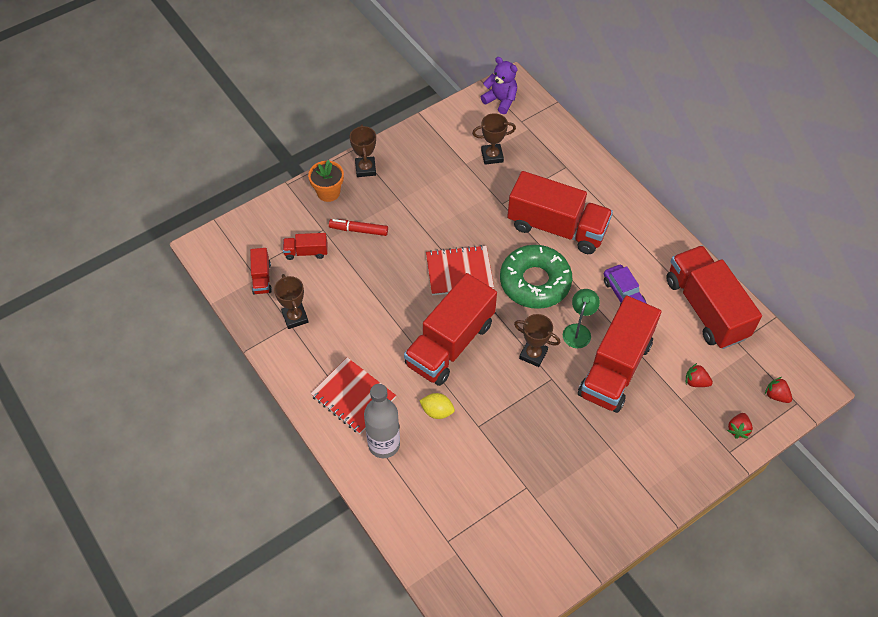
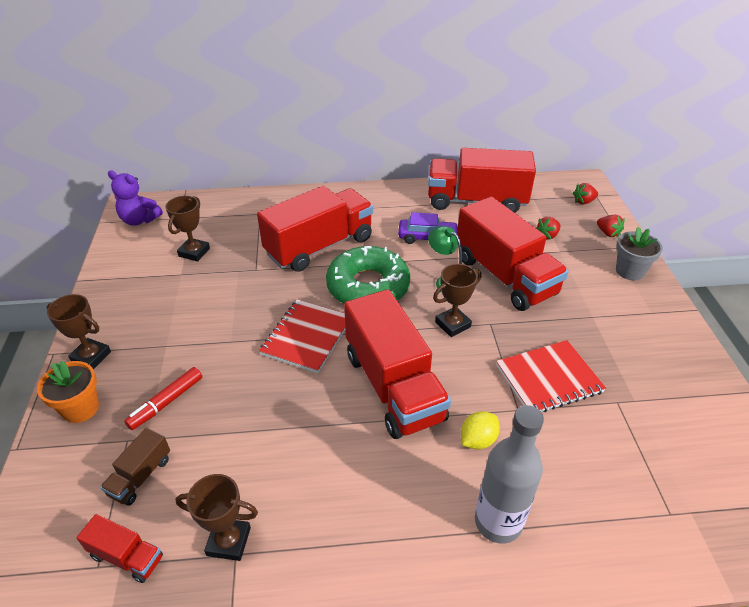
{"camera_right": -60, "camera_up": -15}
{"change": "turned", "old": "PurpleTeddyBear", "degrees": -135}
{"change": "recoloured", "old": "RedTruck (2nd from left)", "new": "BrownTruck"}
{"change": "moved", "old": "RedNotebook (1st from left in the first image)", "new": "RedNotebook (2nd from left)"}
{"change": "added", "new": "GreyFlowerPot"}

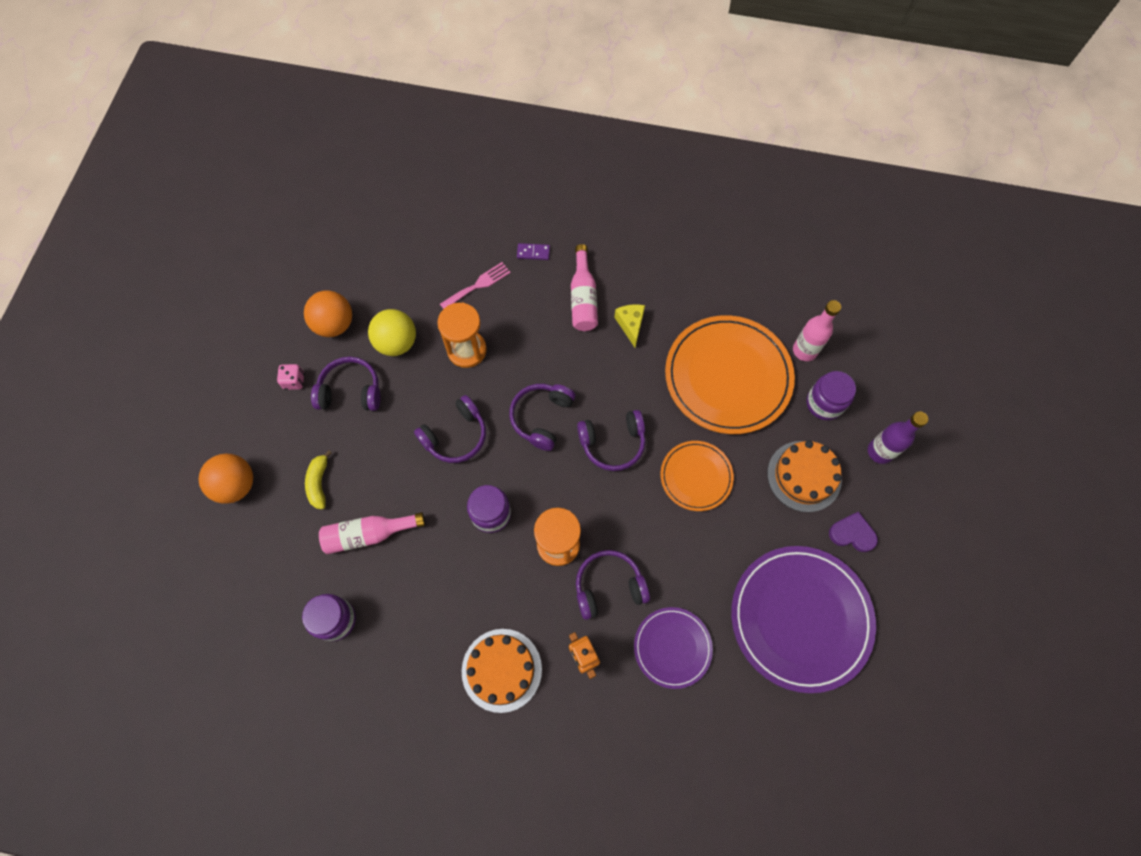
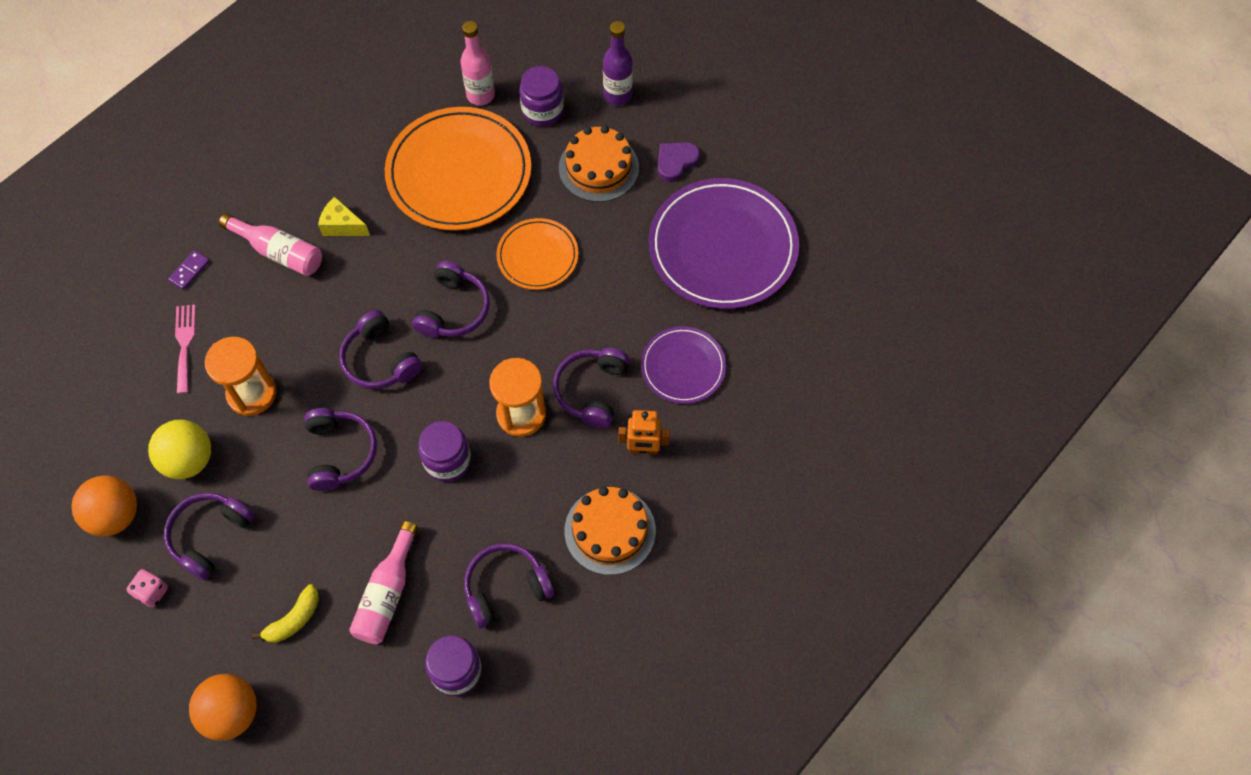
{"camera_right": -60, "camera_up": -5}
{"change": "turned", "old": "YellowBanana", "degrees": -75}
{"change": "added", "new": "PurpleHeadphones (5th from left)"}

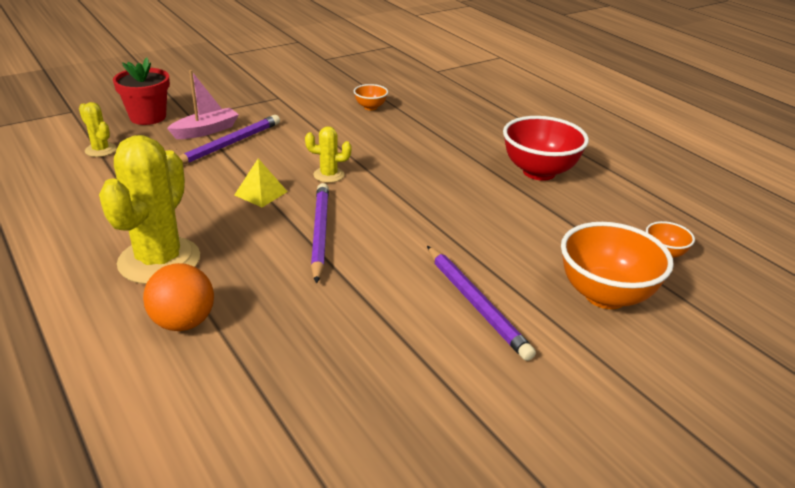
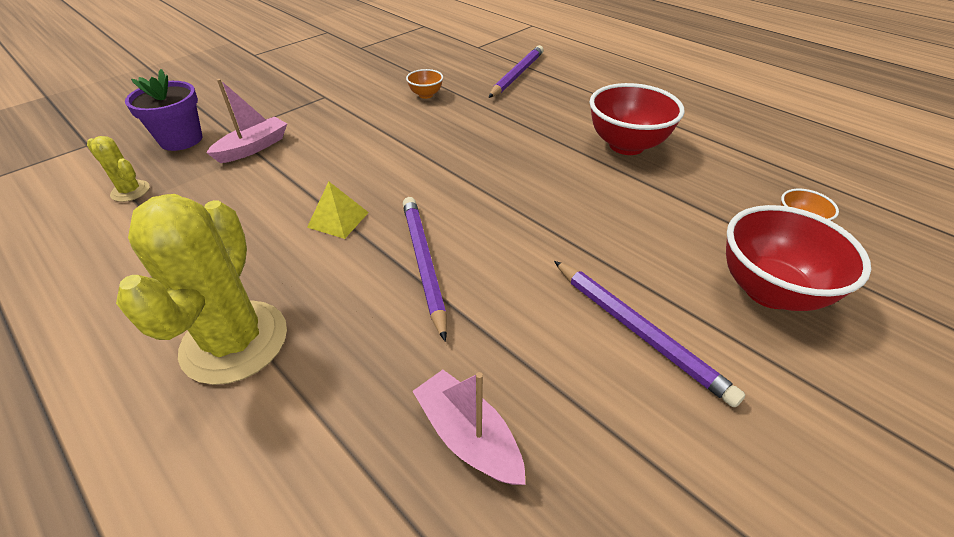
{"camera_right": -10, "camera_up": 10}
{"change": "recoloured", "old": "RedFlowerPot", "new": "PurpleFlowerPot"}
{"change": "moved", "old": "PurplePencil (1st from left in the first image)", "new": "PurplePencil (2nd from left)"}
{"change": "removed", "old": "YellowCactus (3rd from left)"}
{"change": "recoloured", "old": "OrangeBowl (2nd from left)", "new": "RedBowl (2nd from left)"}
{"change": "removed", "old": "OrangeBall"}
{"change": "added", "new": "PinkBoat (2nd from left)"}

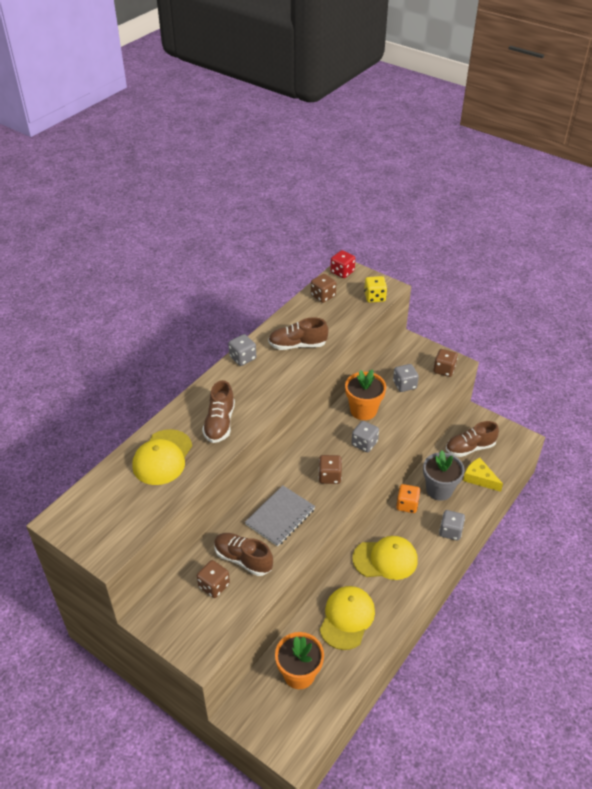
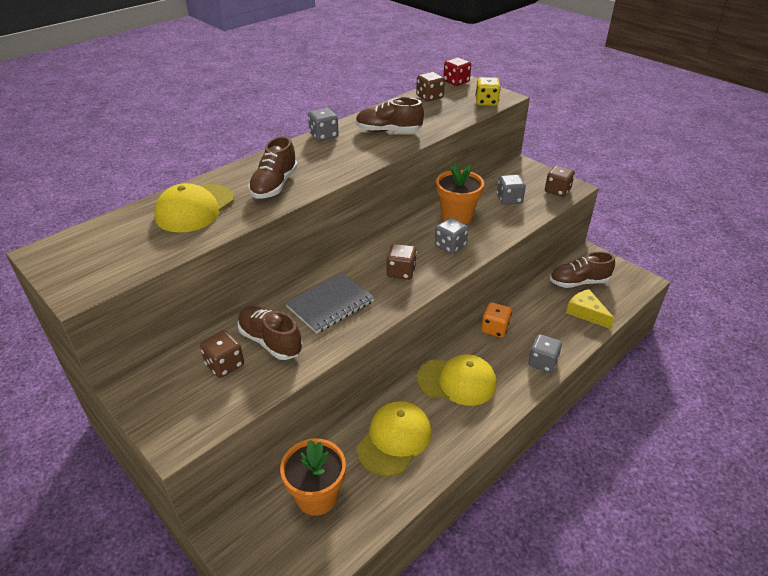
{"camera_right": 10, "camera_up": -5}
{"change": "removed", "old": "GreyFlowerPot"}

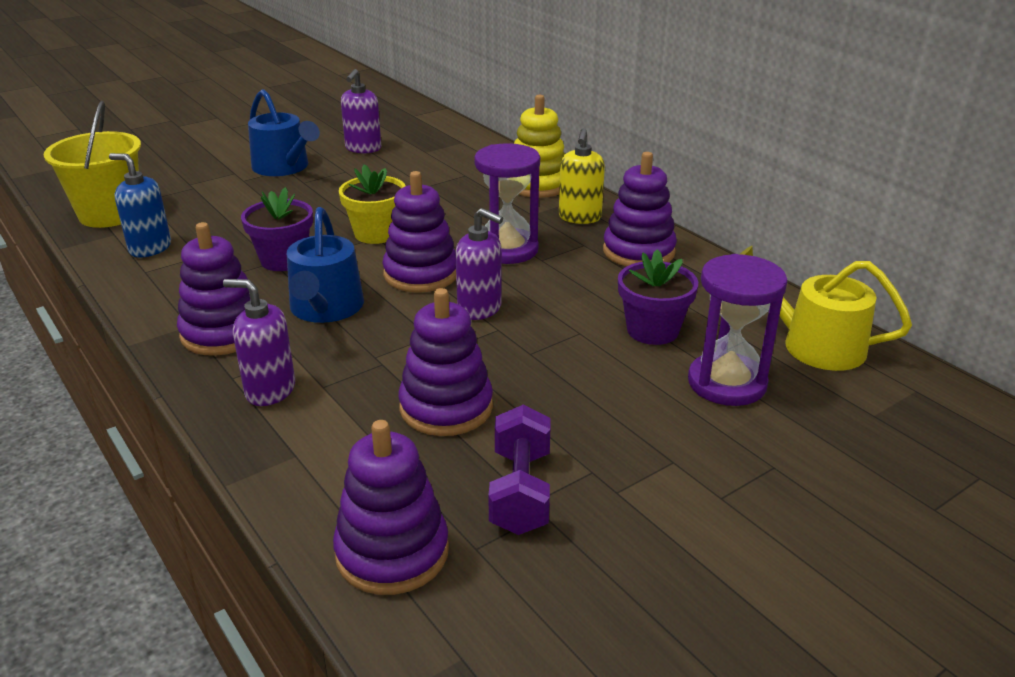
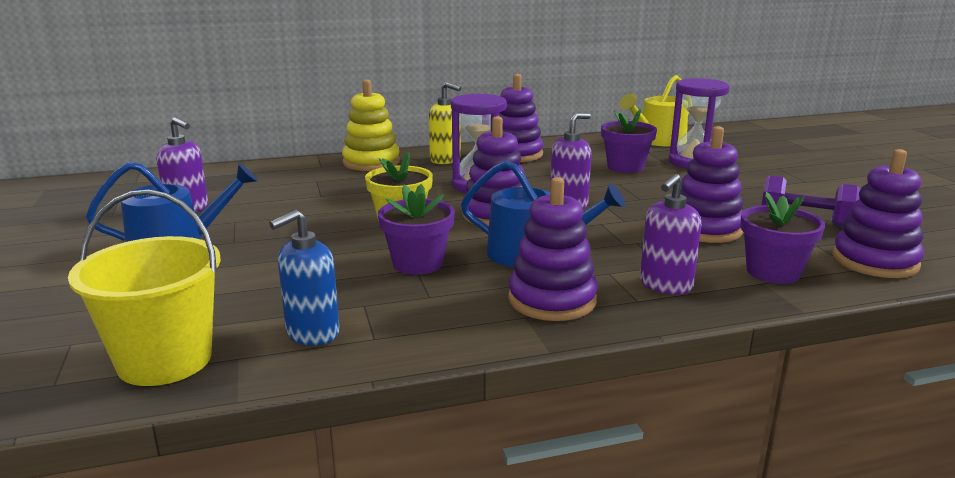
{"camera_right": -70, "camera_up": -10}
{"change": "added", "new": "PurpleFlowerPot (3rd from left)"}

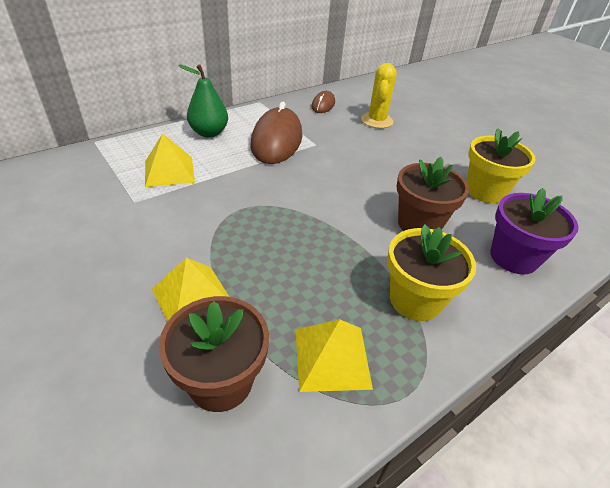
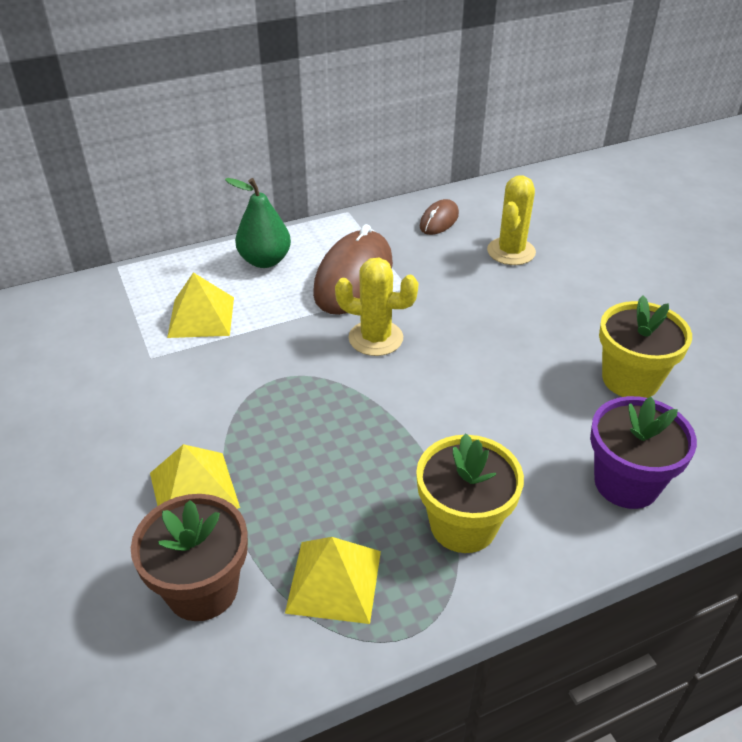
{"camera_right": 15, "camera_up": 0}
{"change": "removed", "old": "BrownFlowerPot (2nd from left)"}
{"change": "added", "new": "YellowCactus (1st from left)"}

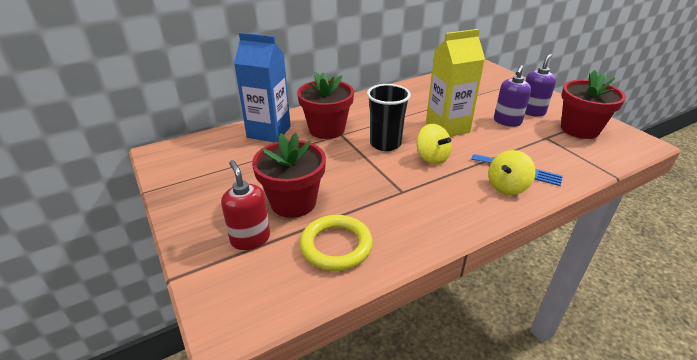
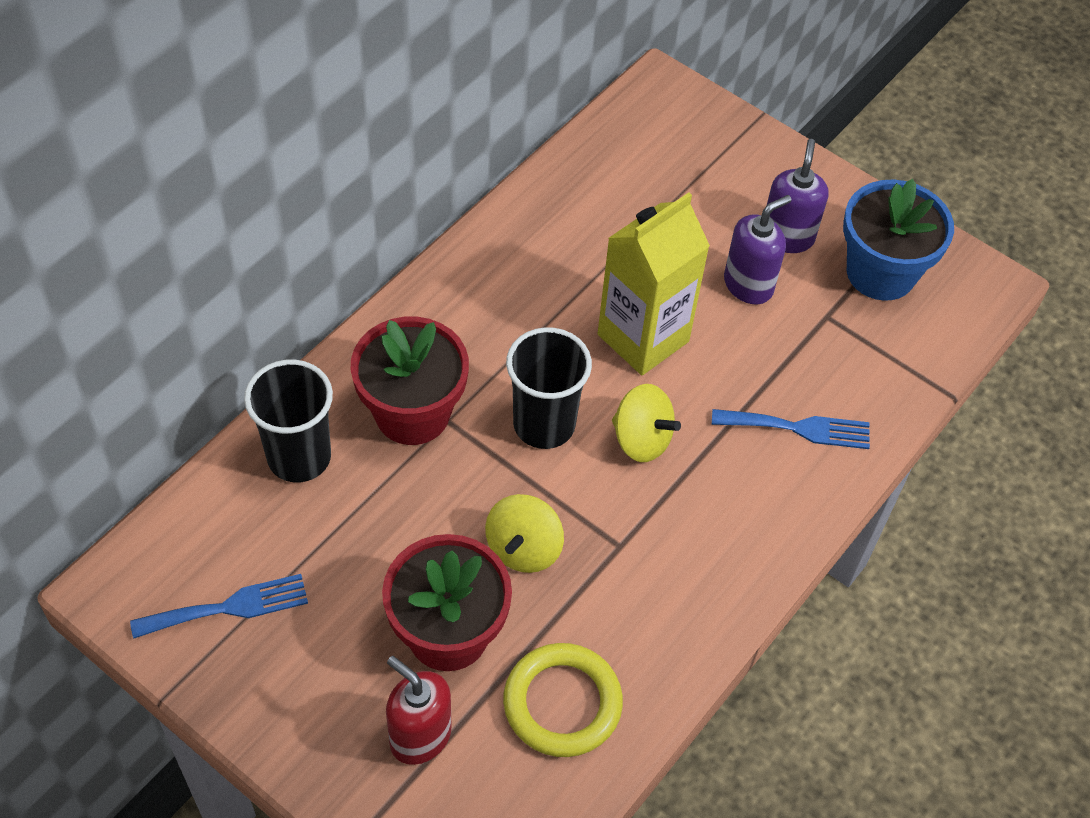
{"camera_right": -25, "camera_up": 20}
{"change": "replaced", "old": "BlueCarton", "new": "BlackCup (1st from left)"}
{"change": "turned", "old": "PurpleSoapDispenser (1st from left)", "degrees": -135}
{"change": "recoloured", "old": "RedFlowerPot (3rd from left)", "new": "BlueFlowerPot"}
{"change": "moved", "old": "YellowSpinningTop (2nd from left in the first image)", "new": "YellowSpinningTop (1st from left)"}
{"change": "added", "new": "BlueFork (1st from left)"}

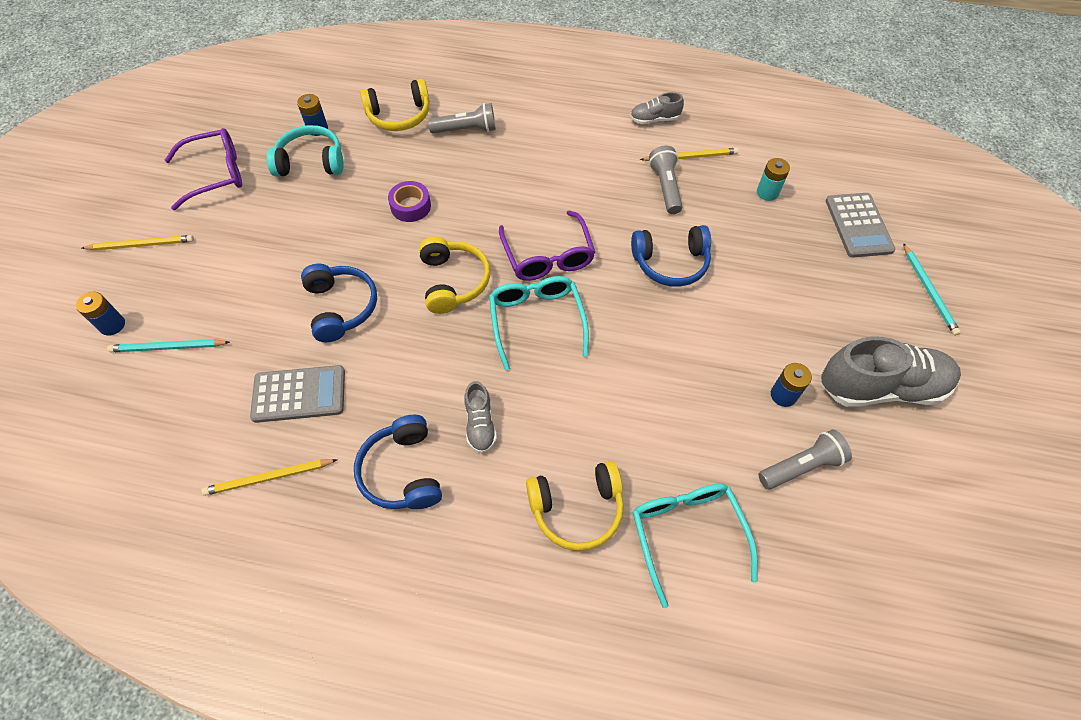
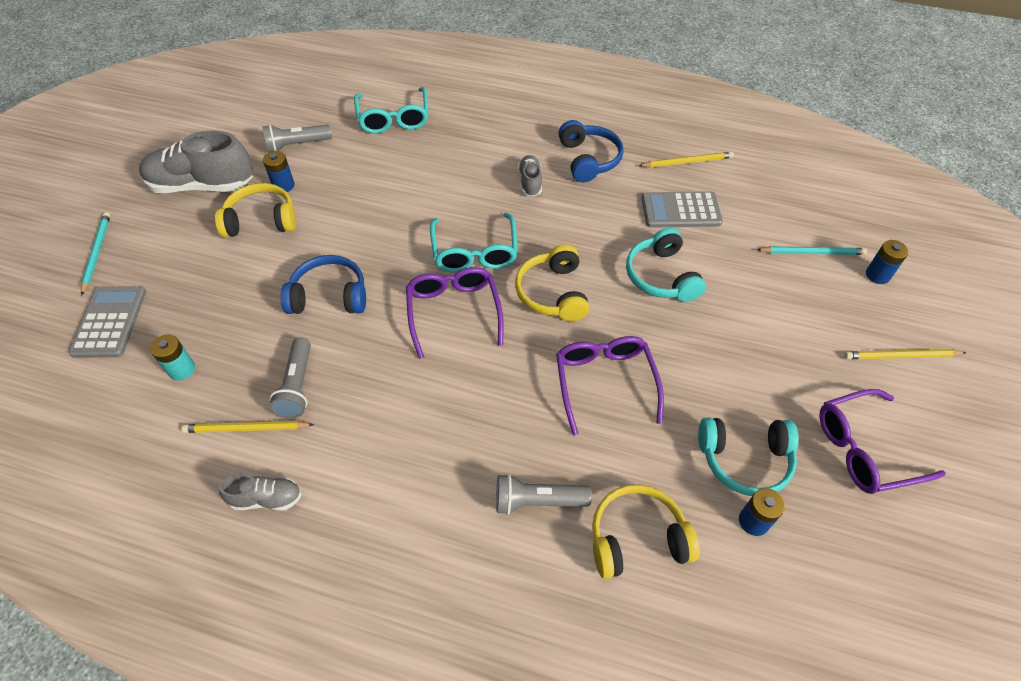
{"camera_right": -175, "camera_up": -5}
{"change": "replaced", "old": "PurpleTape", "new": "PurpleGlasses (2nd from left)"}
{"change": "recoloured", "old": "BlueHeadphones (1st from left)", "new": "TurquoiseHeadphones (1st from left)"}
{"change": "moved", "old": "YellowHeadphones (3rd from left in the first image)", "new": "YellowHeadphones (1st from left)"}

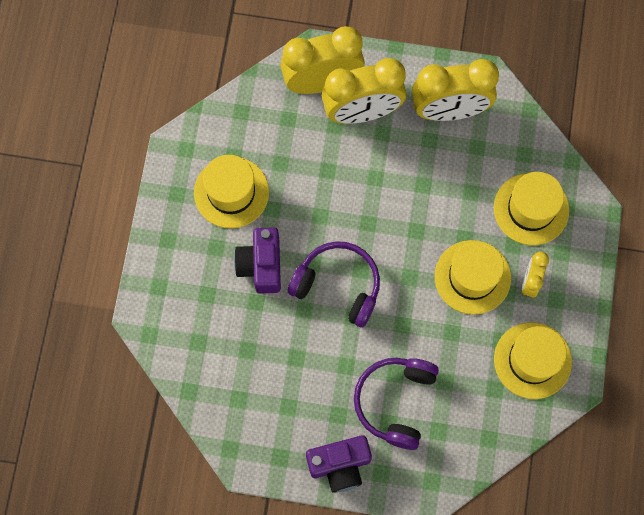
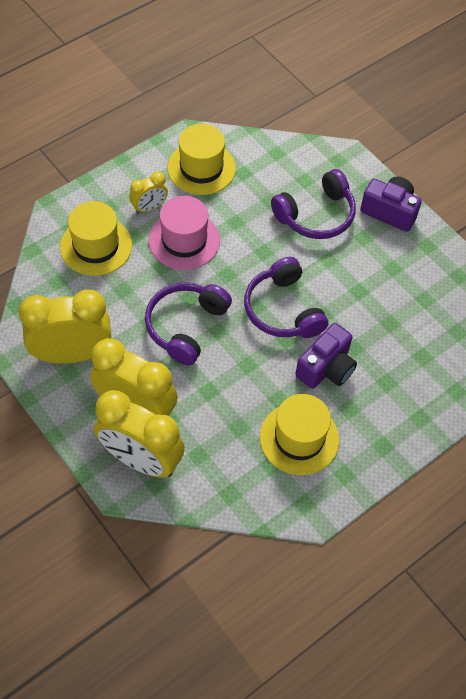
{"camera_right": -140, "camera_up": -15}
{"change": "turned", "old": "YellowClock (3rd from left in the first image)", "degrees": -45}
{"change": "recoloured", "old": "YellowHat (2nd from left)", "new": "PinkHat"}
{"change": "added", "new": "PurpleHeadphones (1st from left)"}

